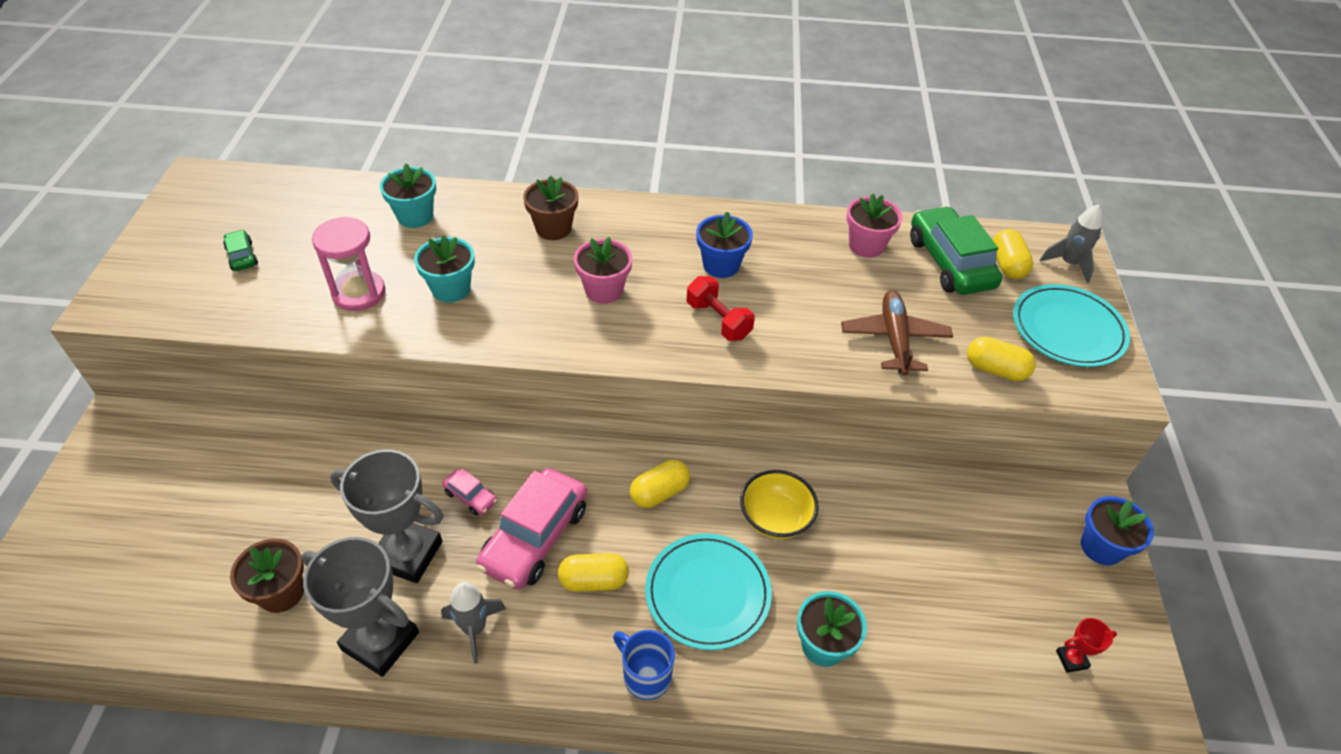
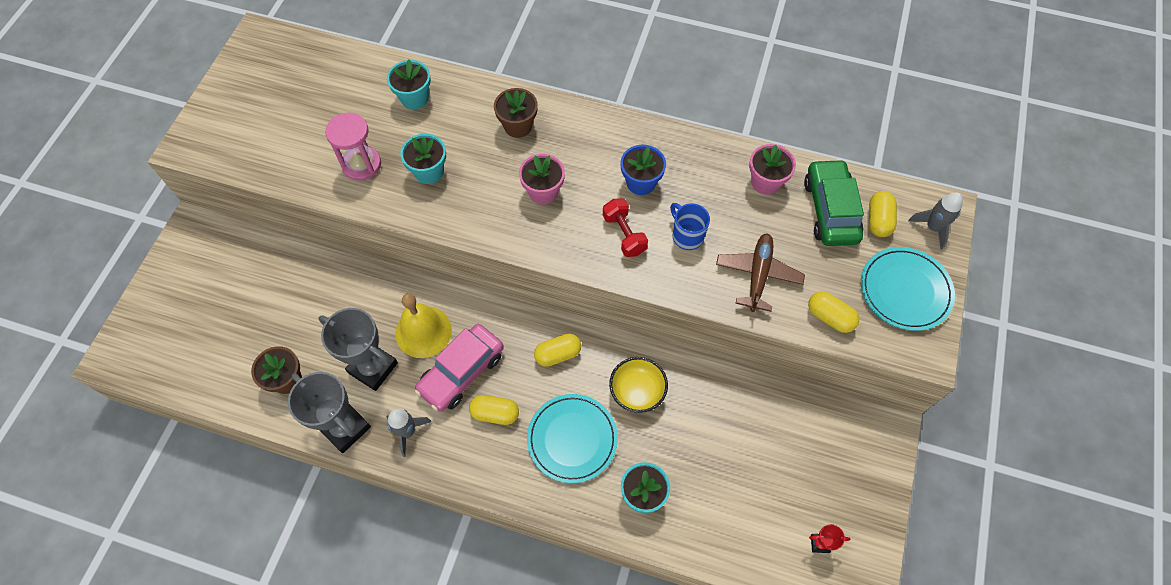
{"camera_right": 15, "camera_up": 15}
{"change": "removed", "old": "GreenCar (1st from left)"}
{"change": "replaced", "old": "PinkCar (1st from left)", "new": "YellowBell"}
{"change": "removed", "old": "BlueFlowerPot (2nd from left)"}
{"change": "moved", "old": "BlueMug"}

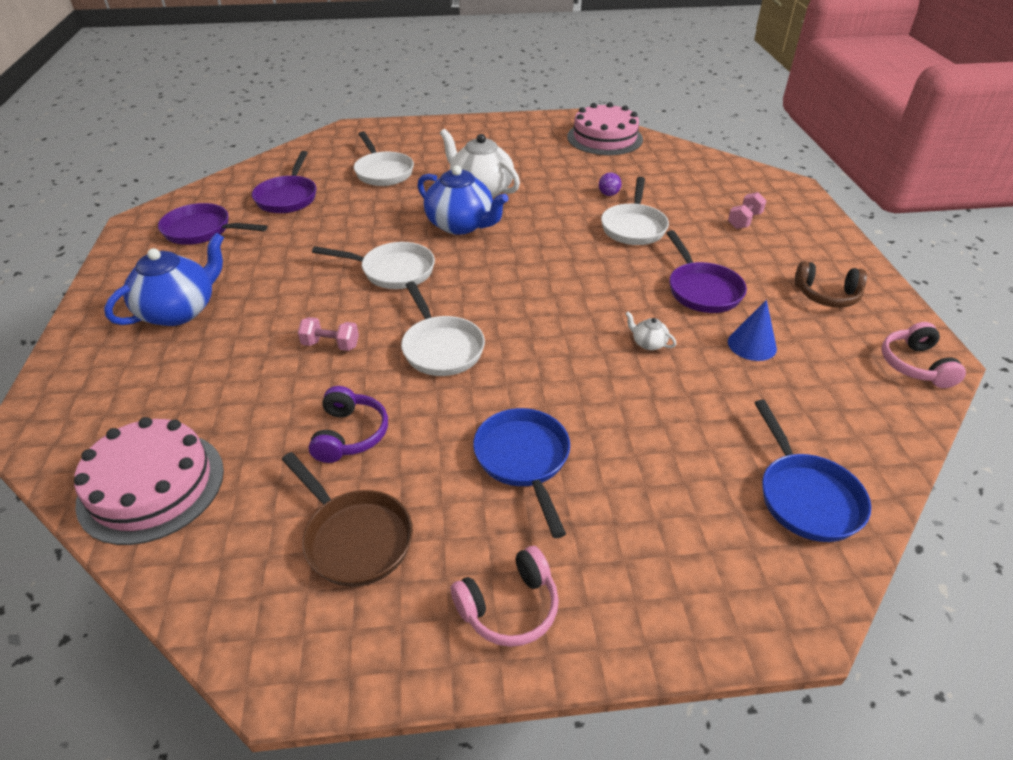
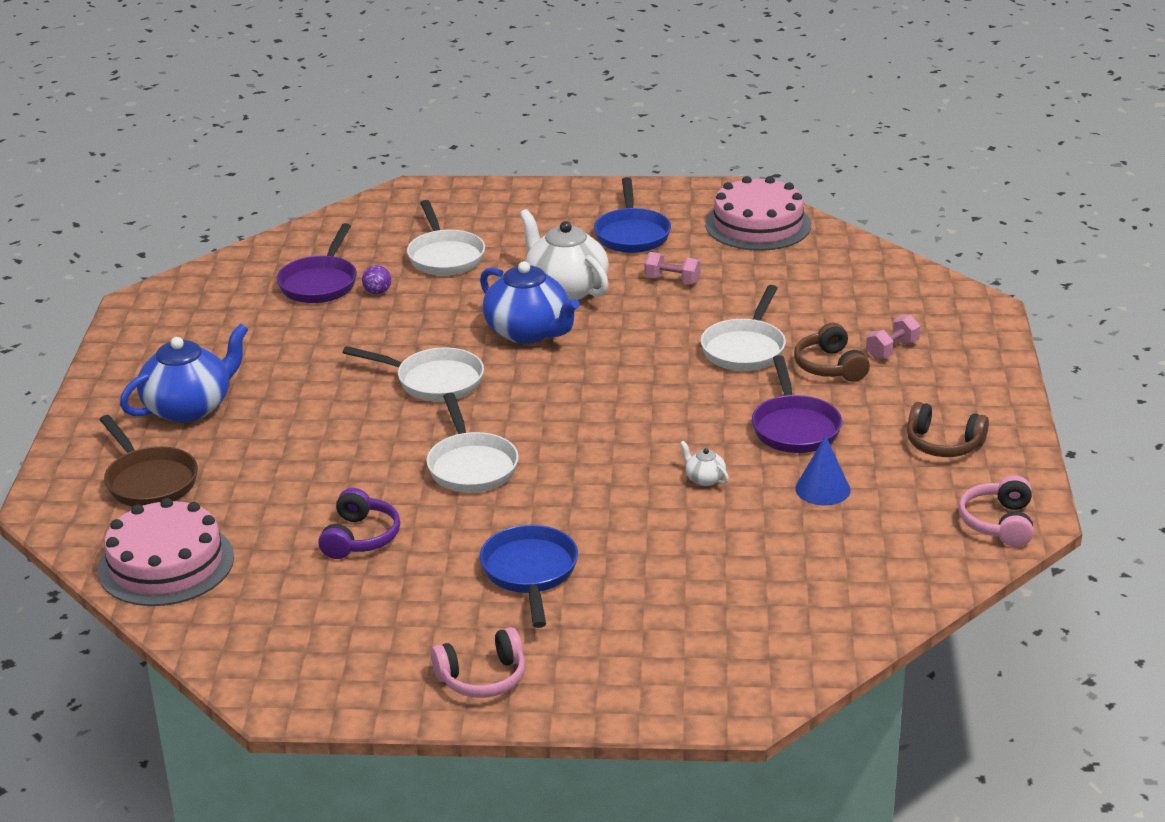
{"camera_right": 10, "camera_up": -10}
{"change": "moved", "old": "PurpleBall"}
{"change": "removed", "old": "PurplePan (1st from left)"}
{"change": "moved", "old": "PinkDumbbell (1st from left)"}
{"change": "moved", "old": "BluePan (2nd from left)"}
{"change": "moved", "old": "BrownPan"}
{"change": "added", "new": "BrownHeadphones (1st from left)"}

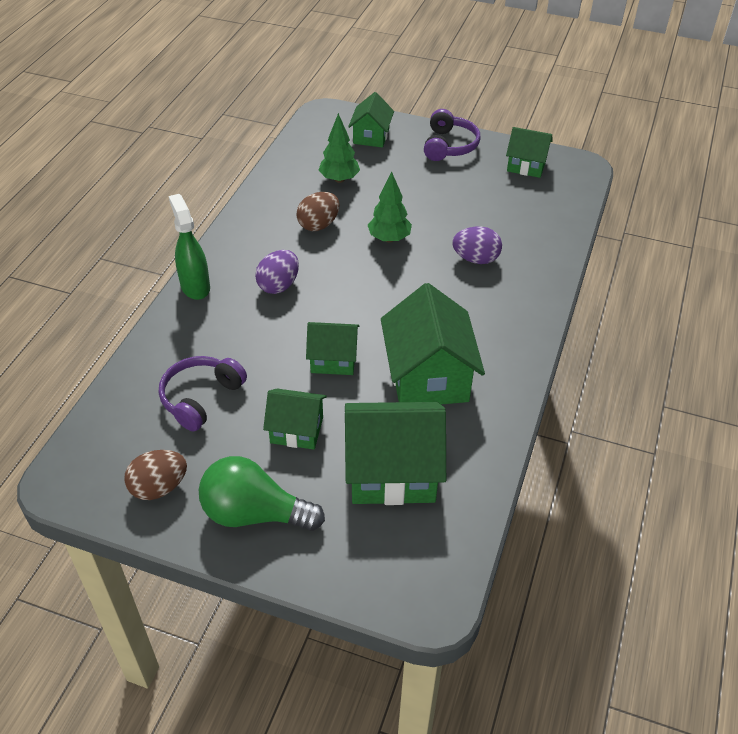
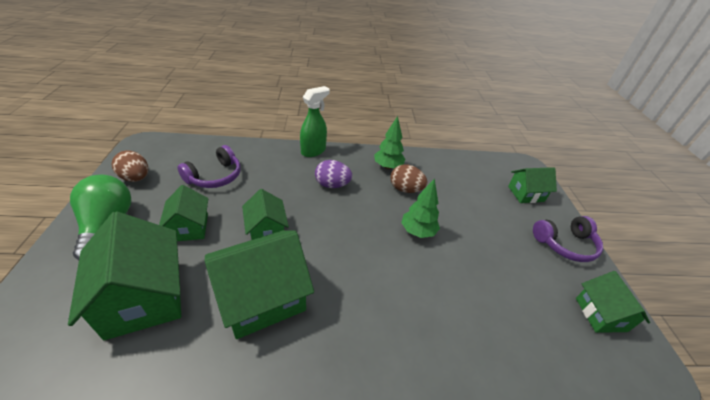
{"camera_right": 65, "camera_up": -5}
{"change": "moved", "old": "GreenTree (1st from left)"}
{"change": "removed", "old": "PurpleEgg (2nd from left)"}
{"change": "turned", "old": "PurpleHeadphones (1st from left)", "degrees": 120}

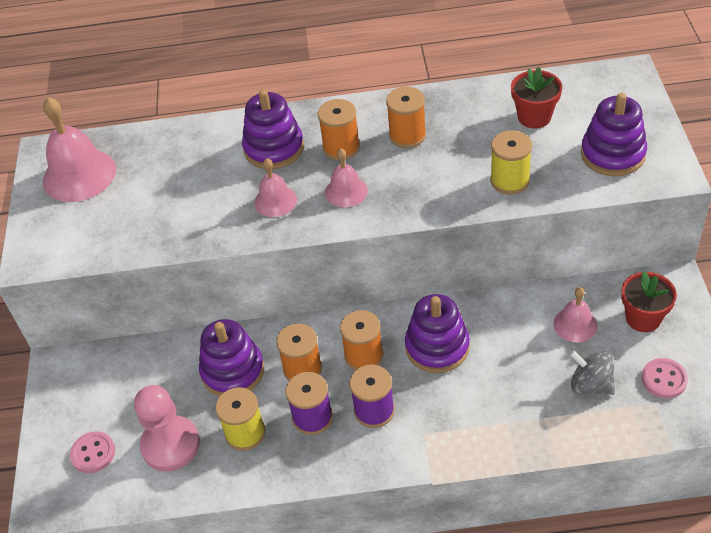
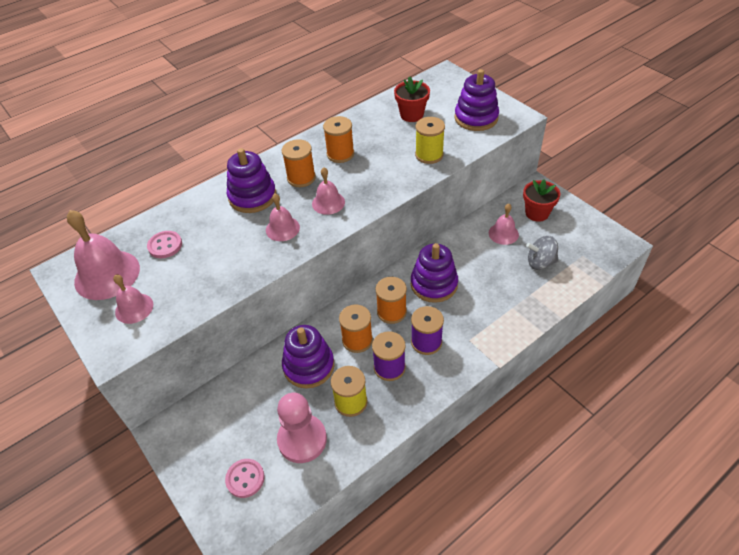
{"camera_right": -35, "camera_up": 0}
{"change": "moved", "old": "PinkButton (2nd from left in the first image)", "new": "PinkButton (1st from left)"}
{"change": "added", "new": "PinkBell (2nd from left)"}

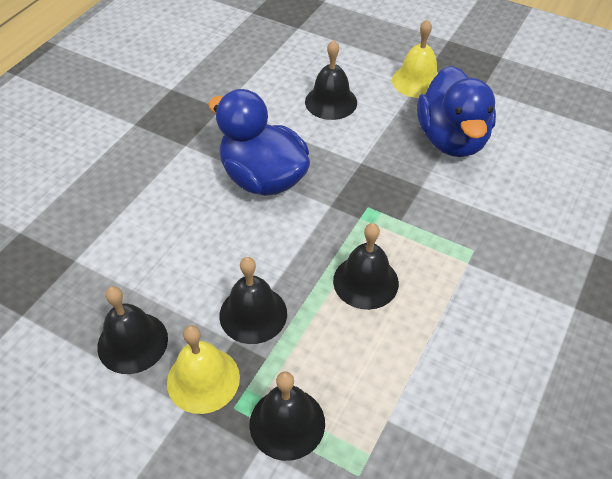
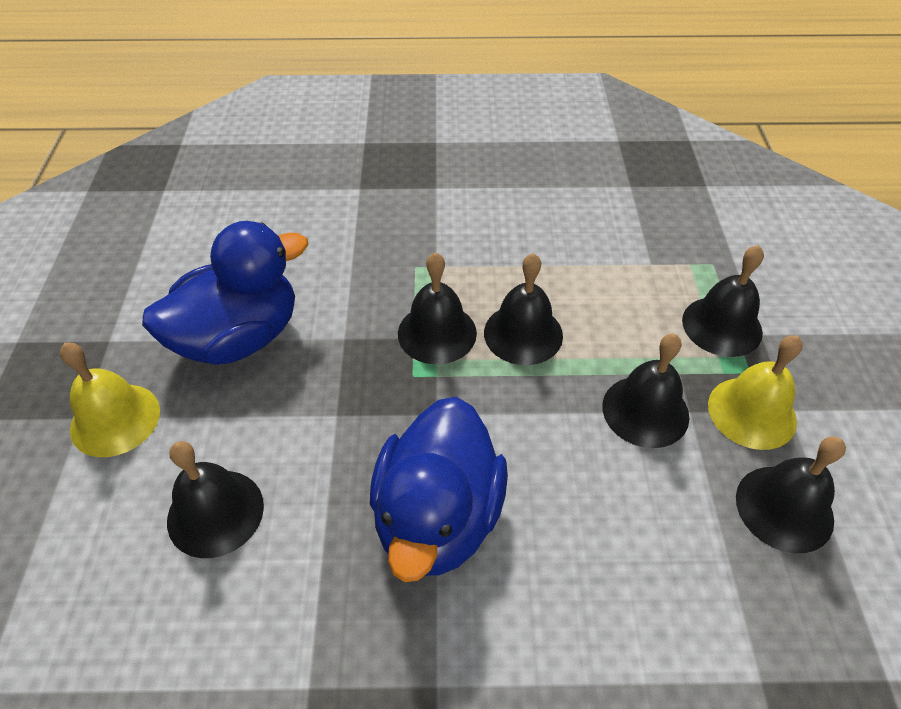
{"camera_right": -120, "camera_up": 0}
{"change": "added", "new": "BlackBell (2nd from left)"}

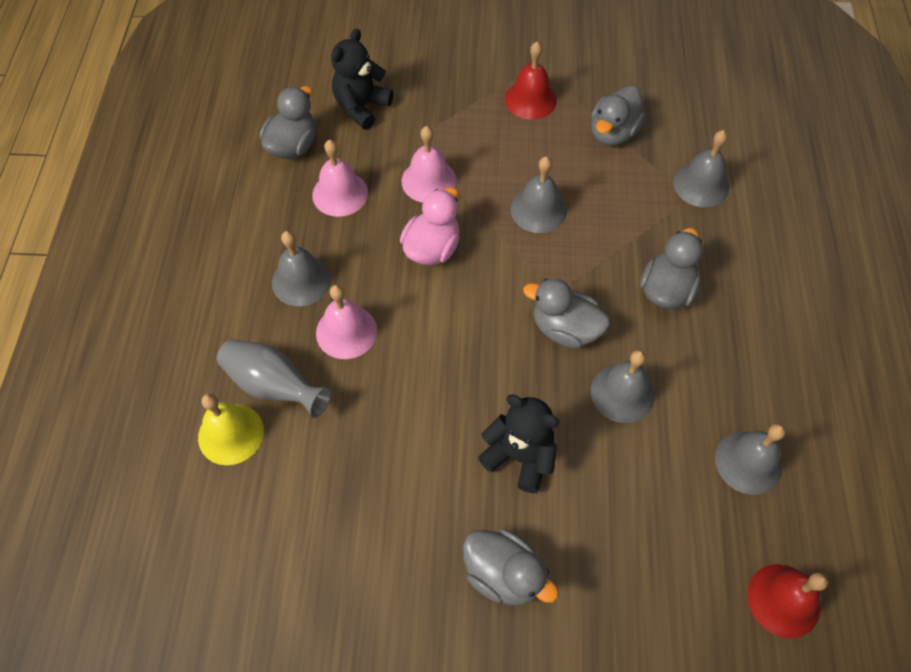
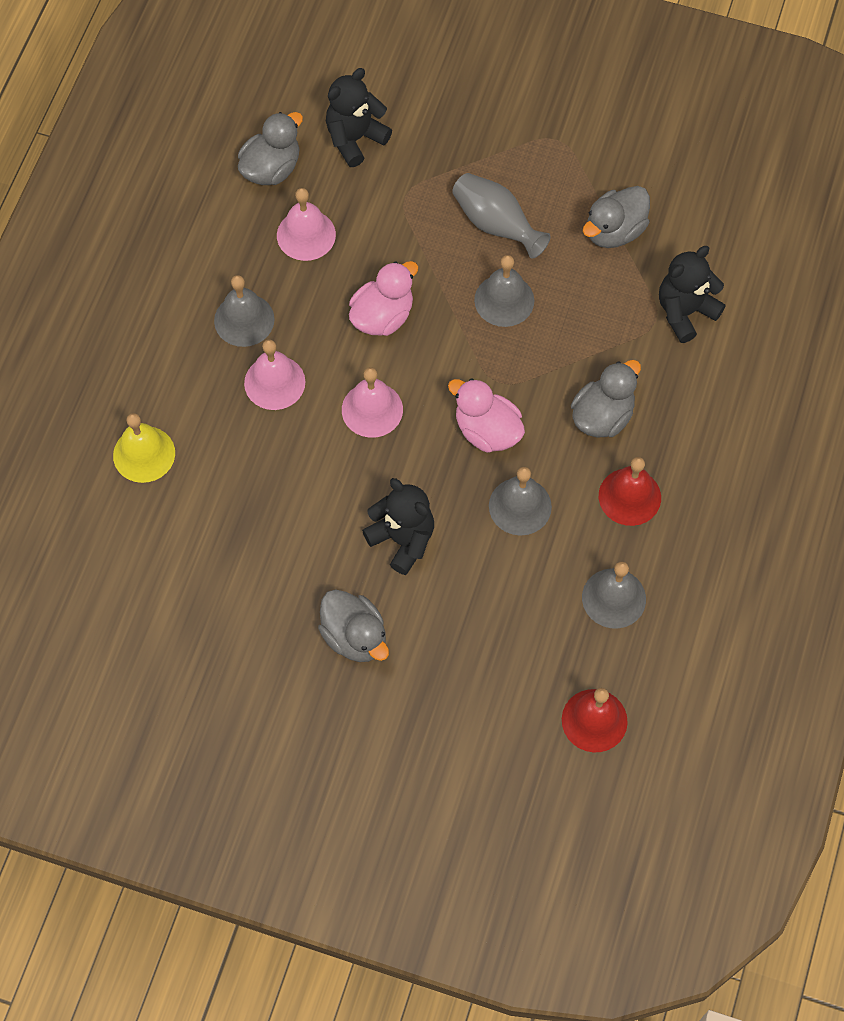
{"camera_right": 15, "camera_up": 5}
{"change": "moved", "old": "RedBell (1st from left in the first image)", "new": "RedBell (2nd from left)"}
{"change": "moved", "old": "PinkBell (3rd from left)"}
{"change": "replaced", "old": "GreyBell (4th from left)", "new": "BlackTeddyBear (3rd from left)"}
{"change": "recoloured", "old": "GreyDuck (3rd from left)", "new": "PinkDuck (2nd from left)"}
{"change": "moved", "old": "GreyVase"}

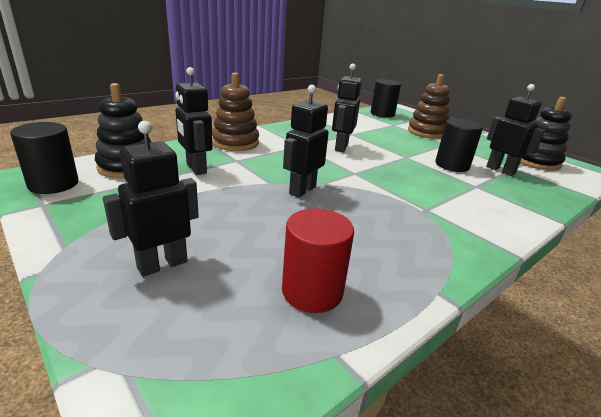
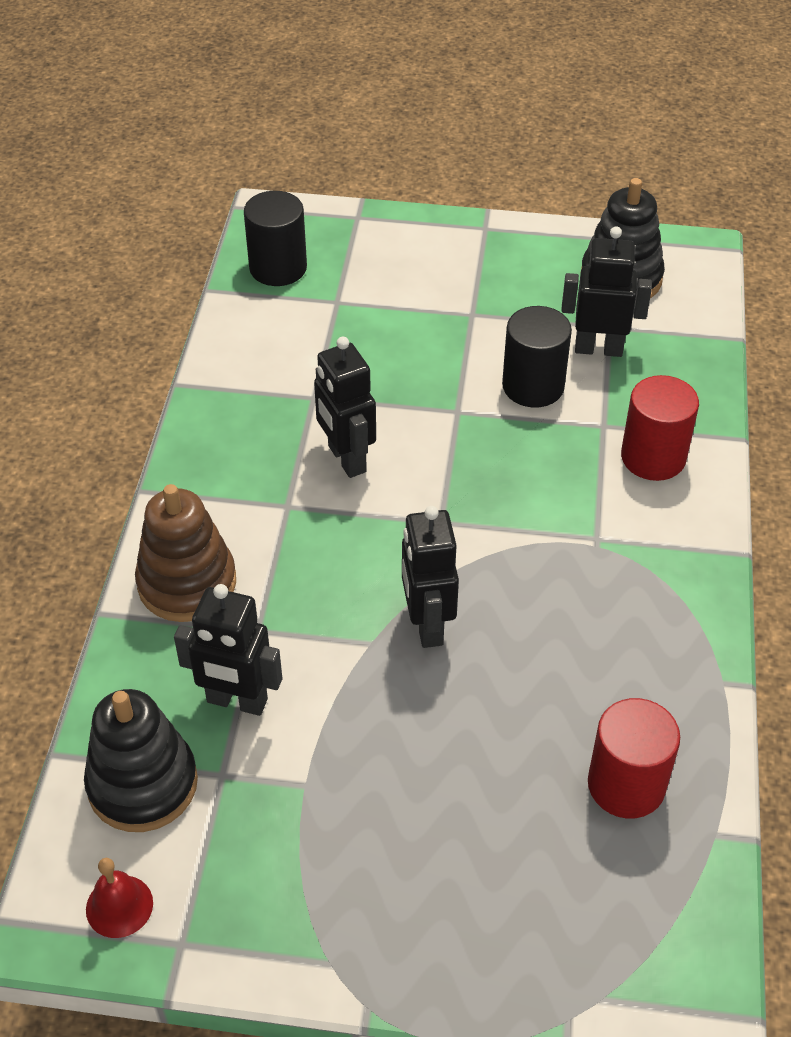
{"camera_right": -40, "camera_up": 20}
{"change": "removed", "old": "BrownStackingToy (2nd from left)"}
{"change": "removed", "old": "BlackRobot (1st from left)"}
{"change": "replaced", "old": "BlackCylinder (1st from left)", "new": "RedBell"}
{"change": "added", "new": "RedCylinder (2nd from left)"}

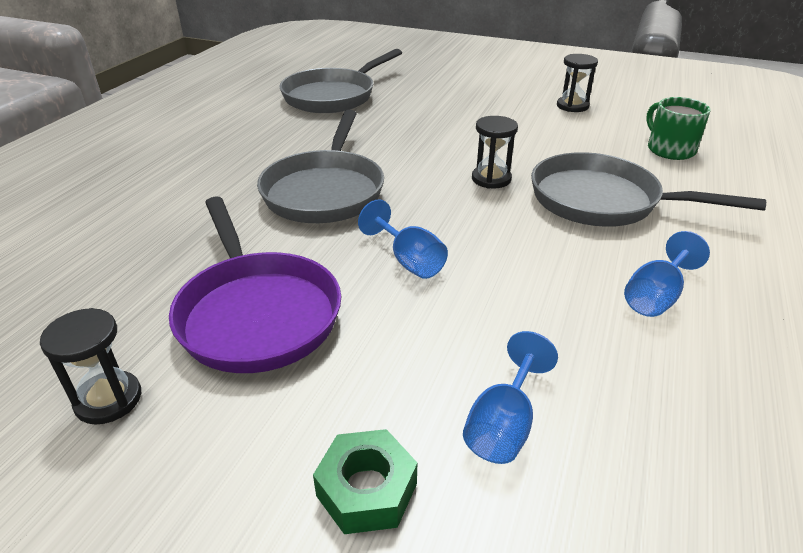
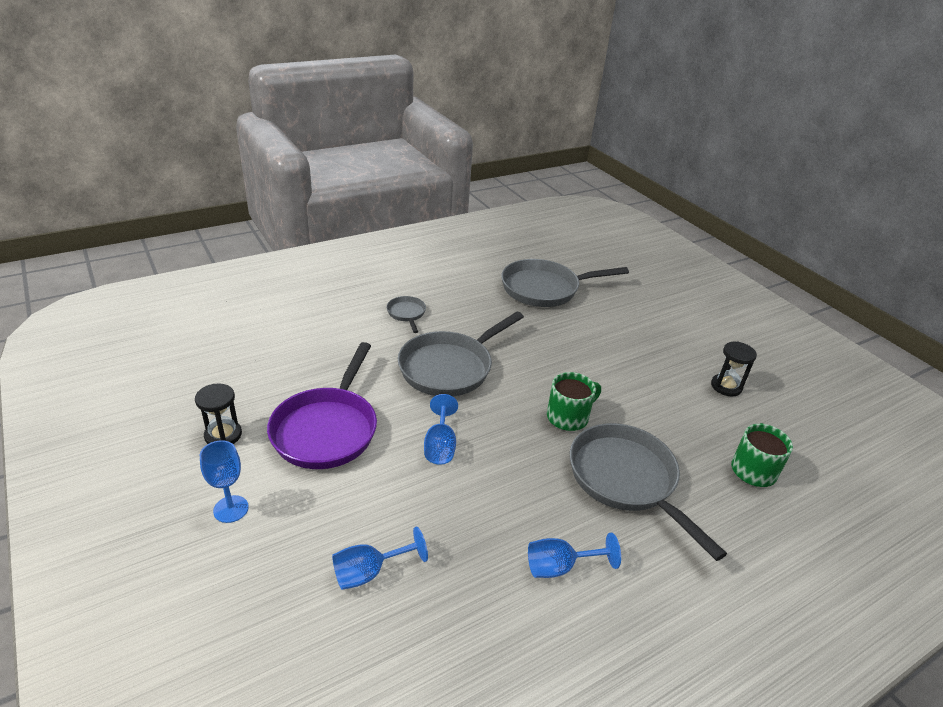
{"camera_right": 35, "camera_up": 0}
{"change": "replaced", "old": "BlackHourglass (2nd from left)", "new": "GreenMug (1st from left)"}
{"change": "removed", "old": "GreenNut"}
{"change": "added", "new": "GreyPan (1st from left)"}
{"change": "added", "new": "BlueGoblet (1st from left)"}

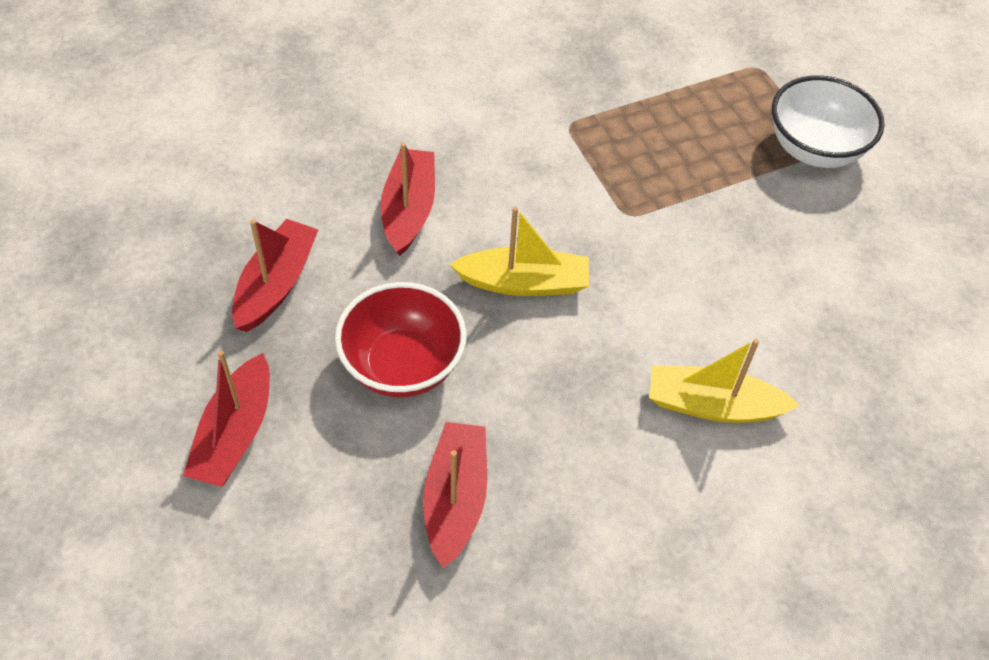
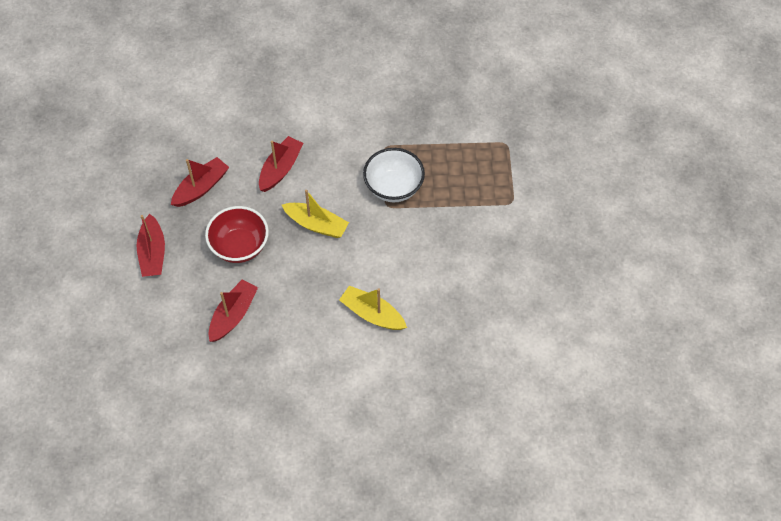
{"camera_right": 25, "camera_up": 5}
{"change": "moved", "old": "WhiteBowl"}
{"change": "turned", "old": "RedBoat (1st from left)", "degrees": -45}

